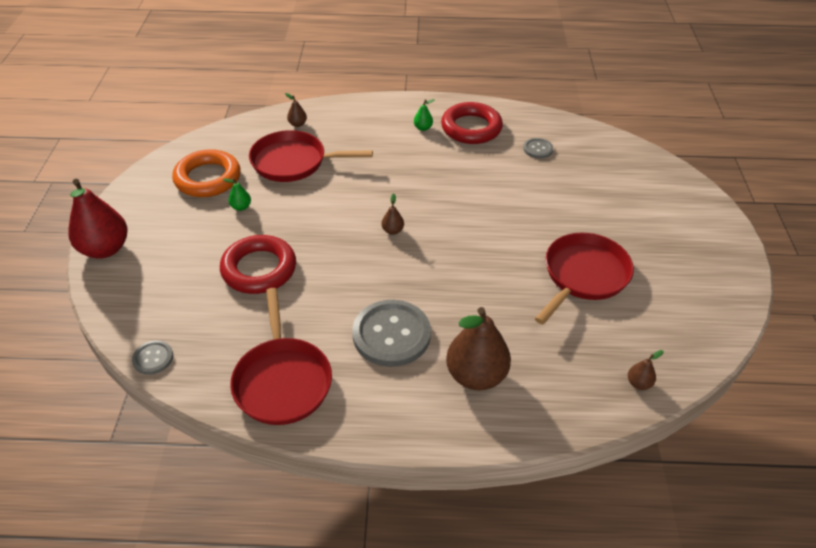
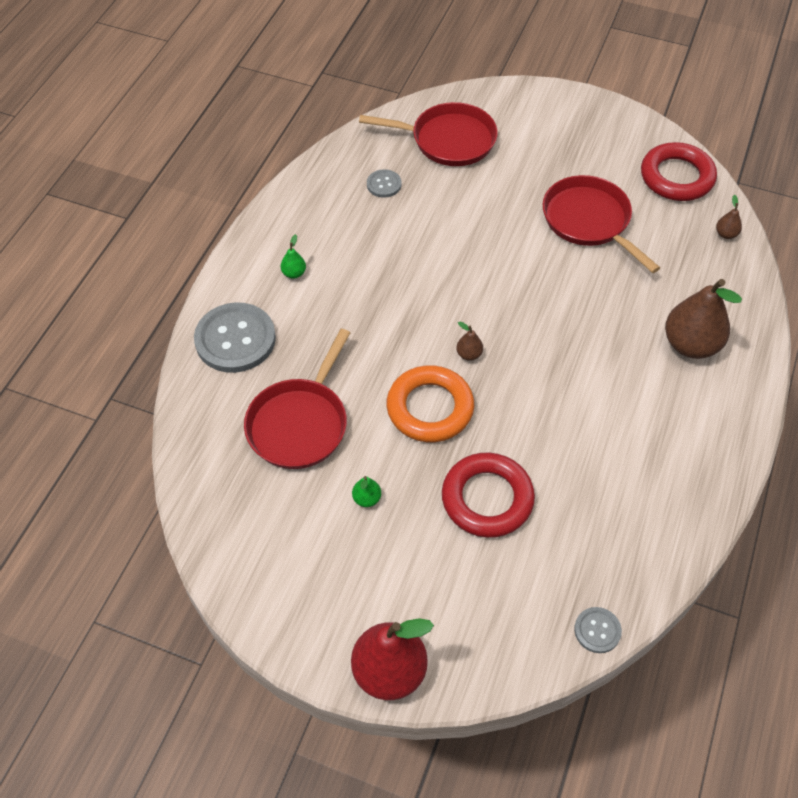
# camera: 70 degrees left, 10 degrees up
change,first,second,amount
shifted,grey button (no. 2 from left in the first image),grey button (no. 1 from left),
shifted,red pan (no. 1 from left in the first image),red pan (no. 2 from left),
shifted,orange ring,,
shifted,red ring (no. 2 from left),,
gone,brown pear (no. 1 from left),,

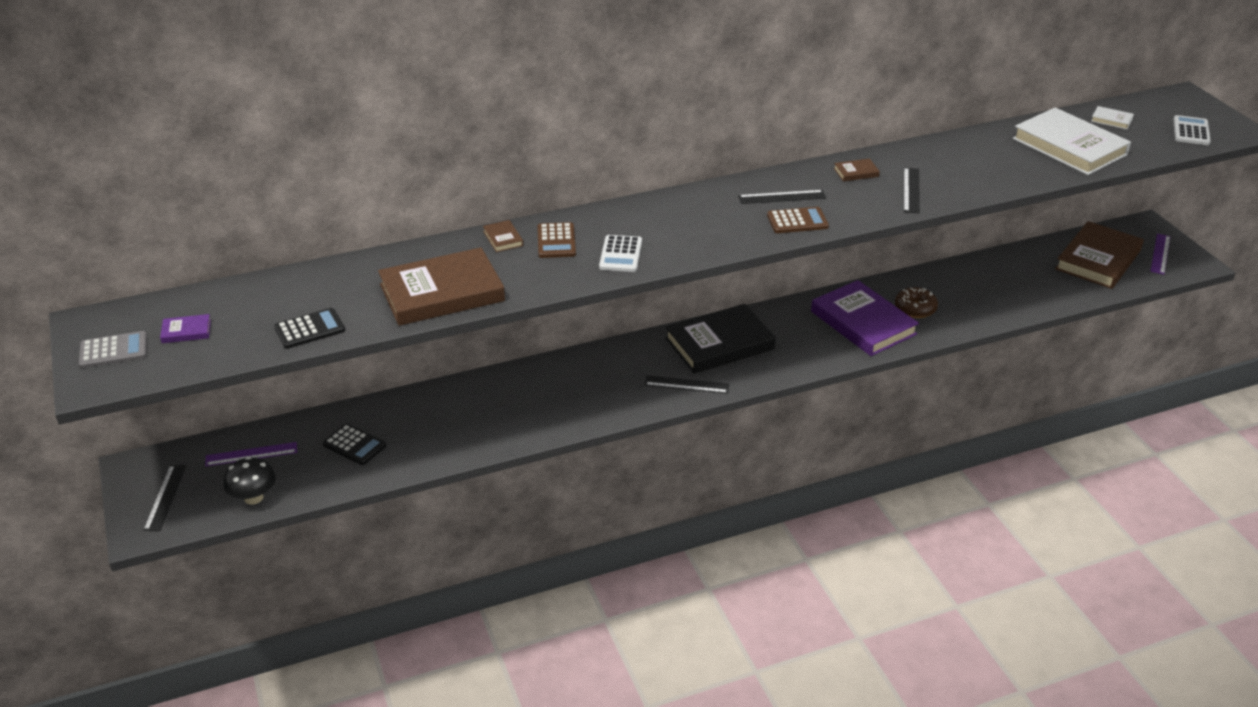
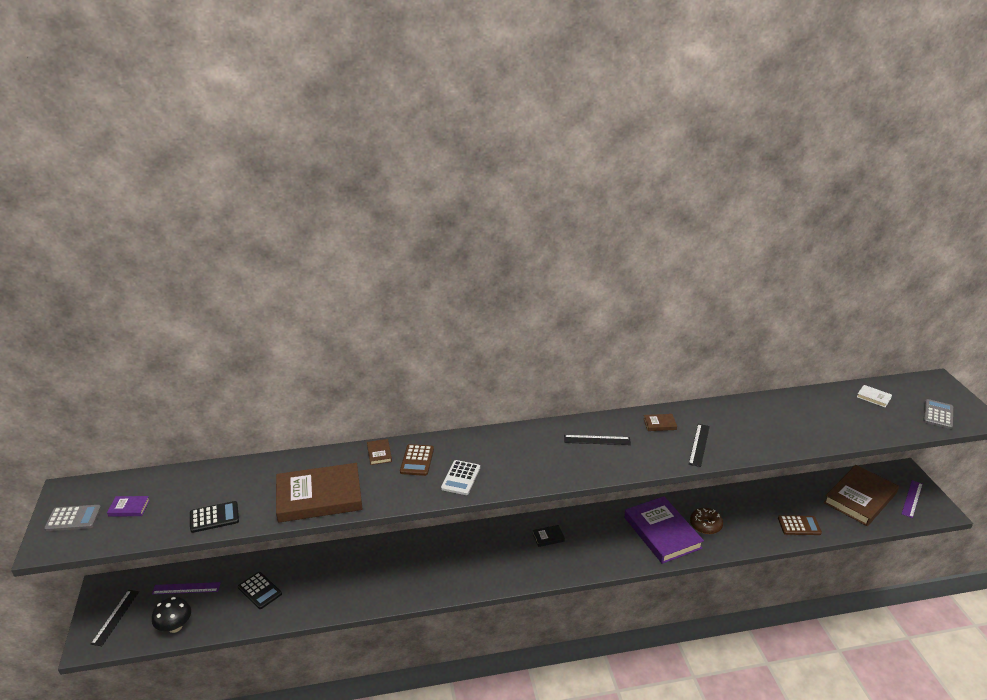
# camera: 10 degrees right, 5 degrees down
change,first,second,amount
scaled,black book,,x0.40
shifted,brown calculator (no. 2 from left),,
repainted,white calculator (no. 2 from left),grey calculator (no. 2 from left),
gone,black ruler (no. 2 from left),,
gone,white book (no. 1 from left),,

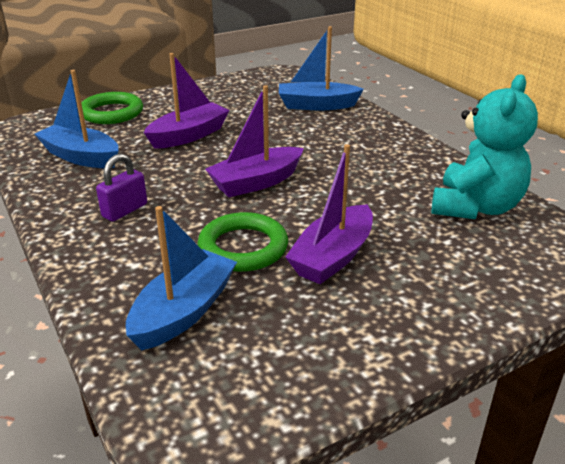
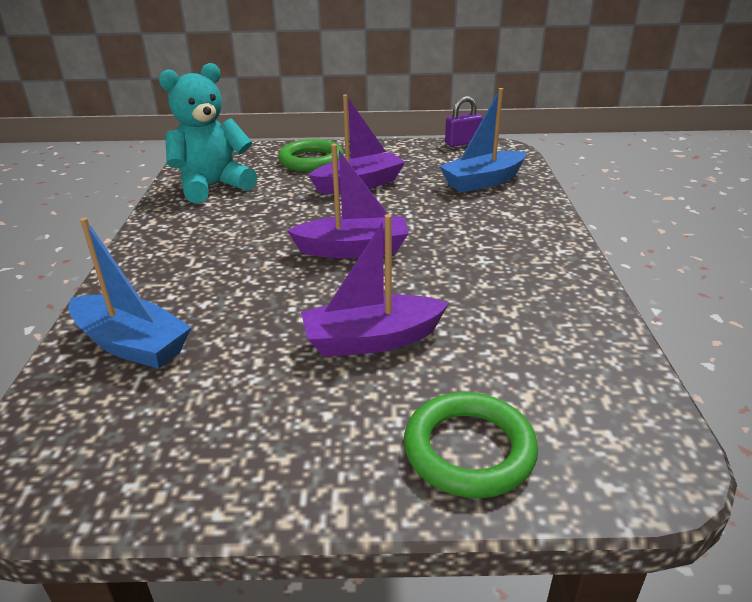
# camera: 150 degrees left, 0 degrees up
change,first,second,amount
shifted,green ring (no. 2 from left in the first image),green ring (no. 1 from left),
shifted,purple padlock,,
gone,blue boat (no. 1 from left),,

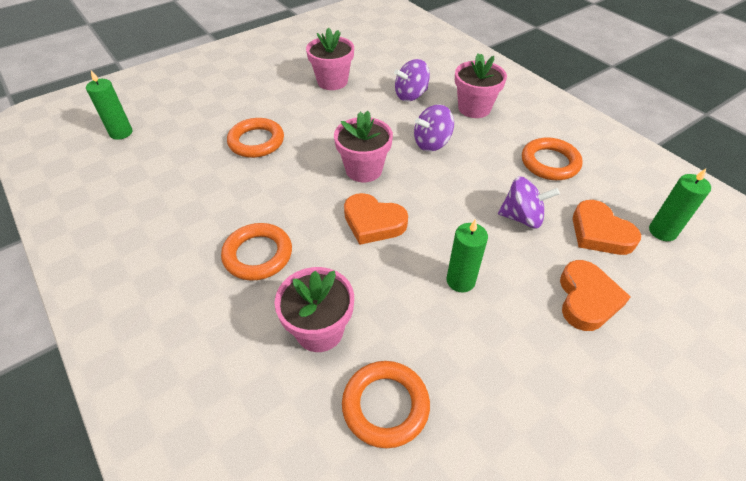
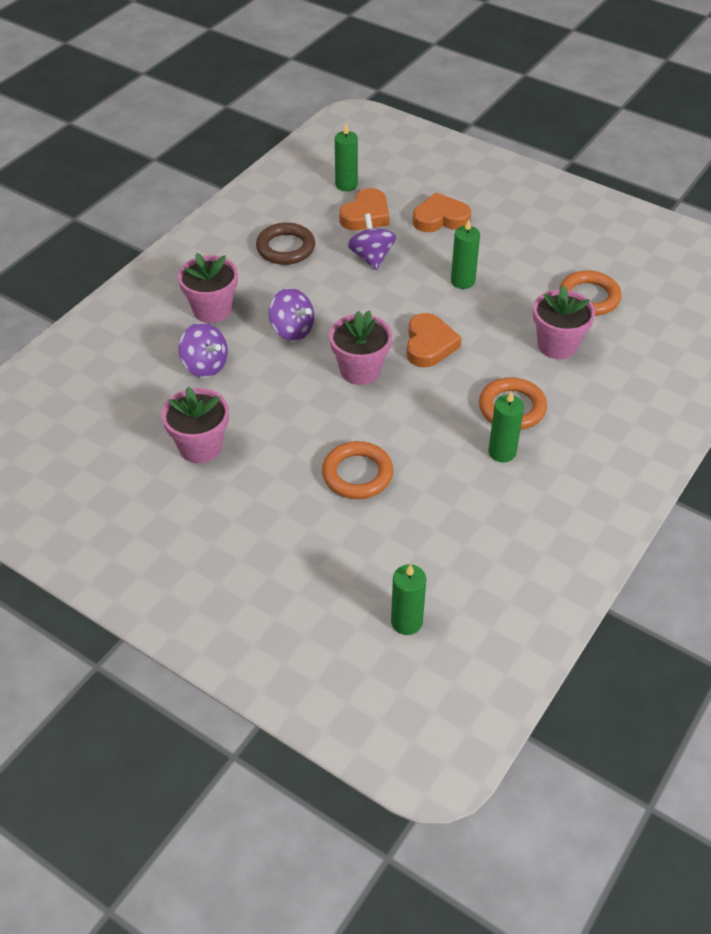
# camera: 110 degrees left, 0 degrees up
change,first,second,amount
repainted,orange ring (no. 4 from left),brown ring,
new,,green candle (no. 4 from left),

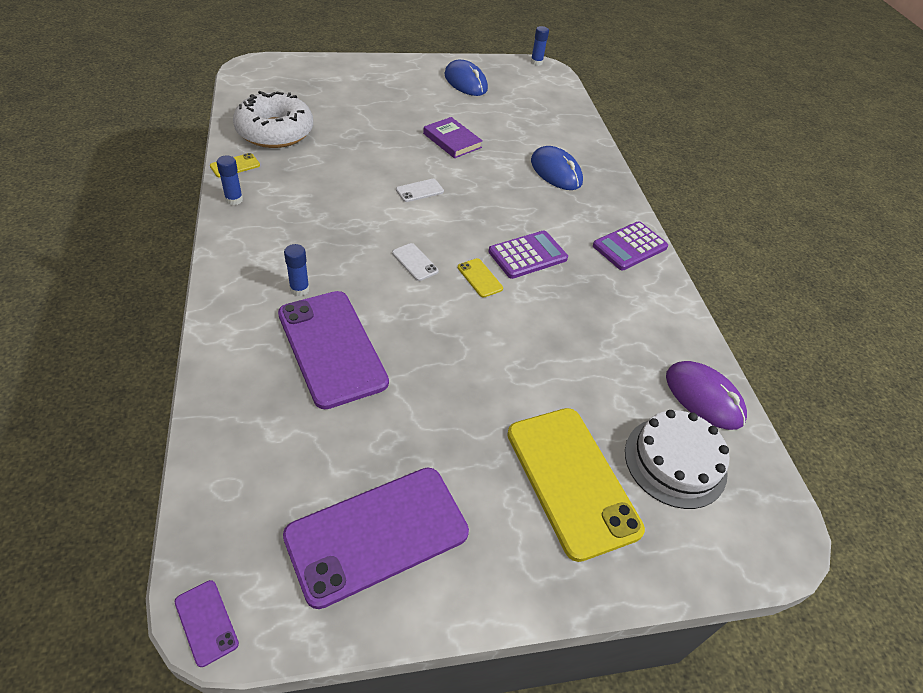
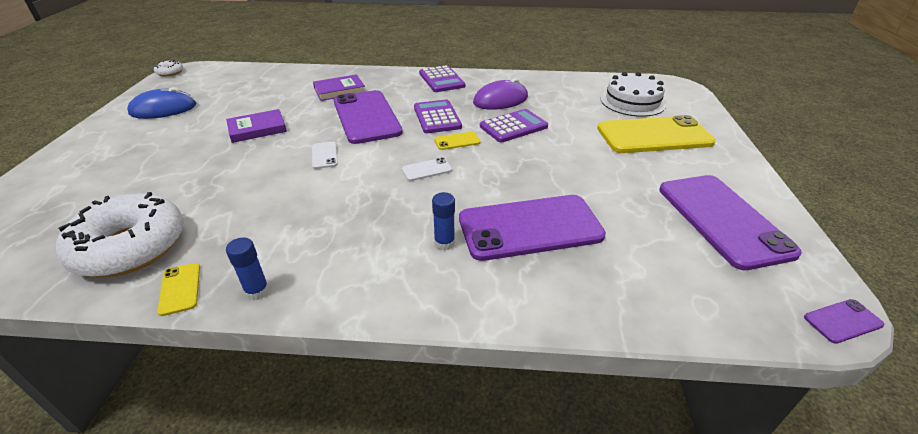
# camera: 70 degrees left, 10 degrees down
change,first,second,amount
swapped,blue glue stick (no. 3 from left),white donut (no. 2 from left),
swapped,blue mouse (no. 2 from left),purple book (no. 2 from left),
new,,purple phone (no. 1 from left),
shifted,purple mouse,,
new,,purple calculator (no. 3 from left),

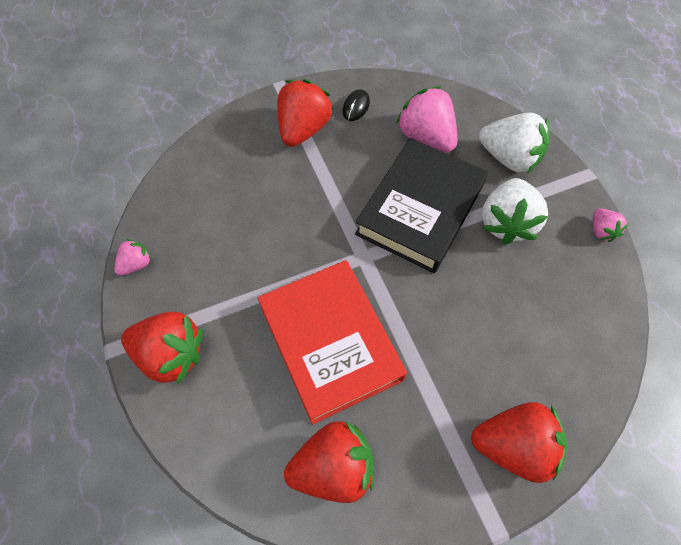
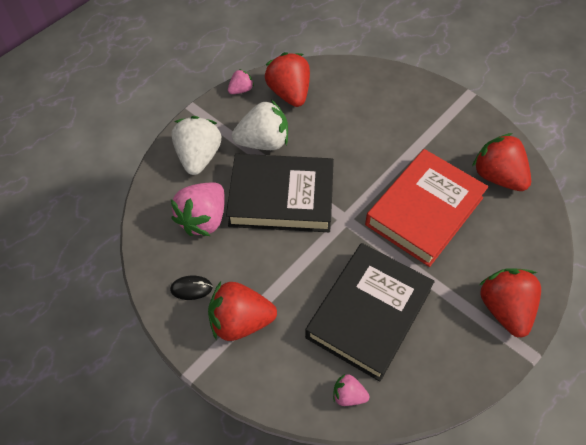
# camera: 115 degrees left, 5 degrees down
change,first,second,amount
shifted,red strawberry (no. 4 from left in the first image),red strawberry (no. 2 from left),
new,,black book (no. 2 from left),
shifted,pink strawberry (no. 1 from left in the first image),pink strawberry (no. 3 from left),

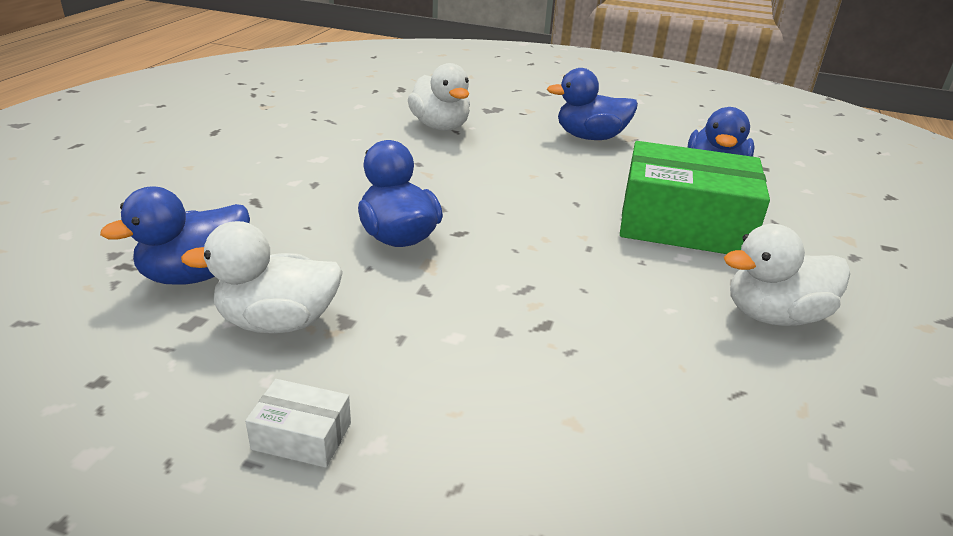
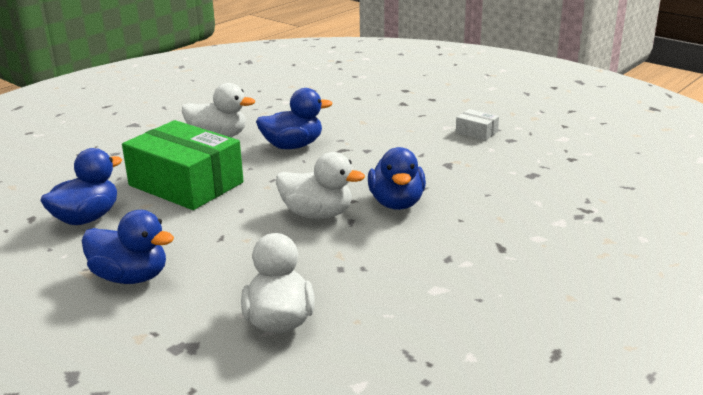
# camera: 155 degrees left, 5 degrees down
change,first,second,amount
shifted,blue duck (no. 1 from left in the first image),blue duck (no. 3 from left),
shifted,white duck (no. 1 from left in the first image),white duck (no. 3 from left),

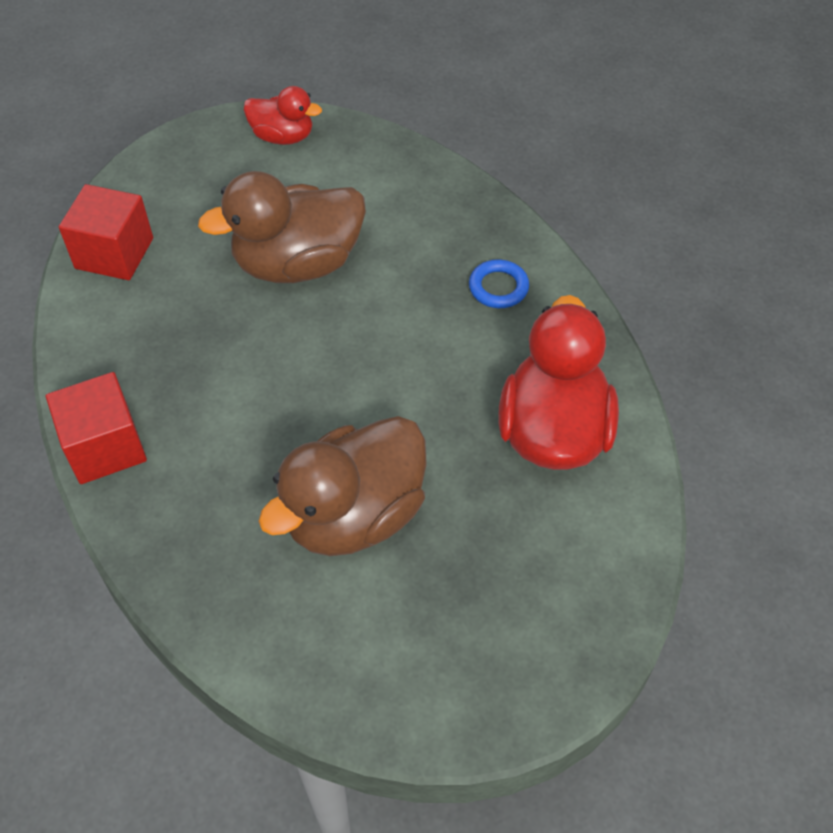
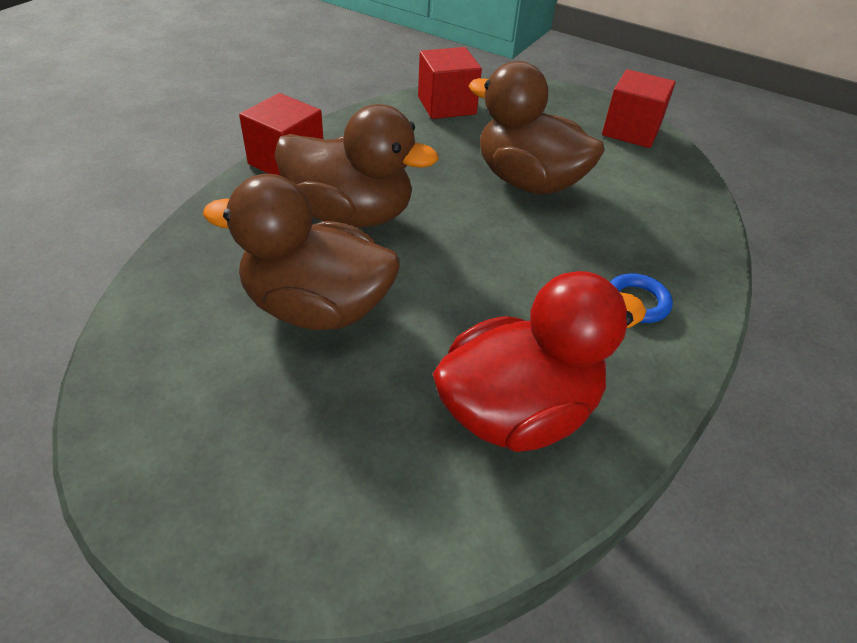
# camera: 55 degrees right, 10 degrees down
change,first,second,amount
new,,brown duck (no. 2 from left),
swapped,red duck (no. 1 from left),red cube (no. 3 from left),

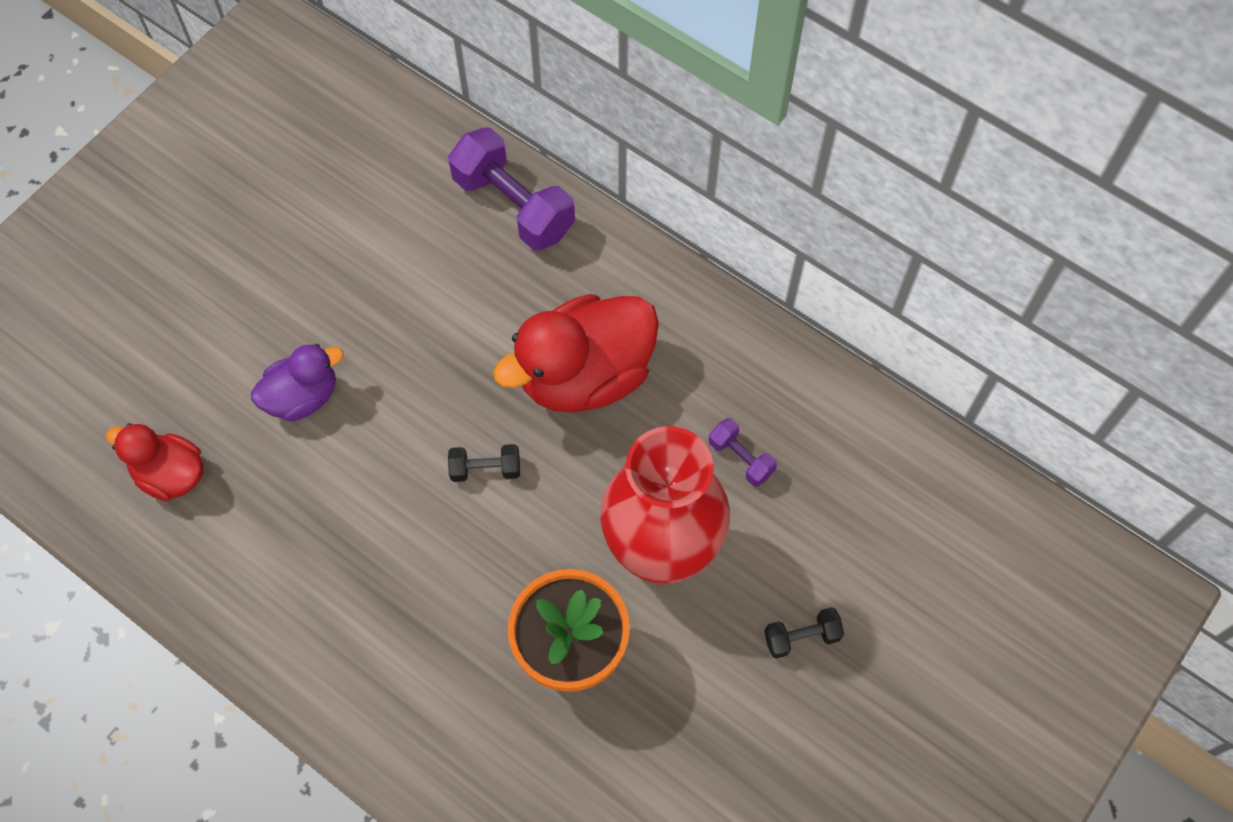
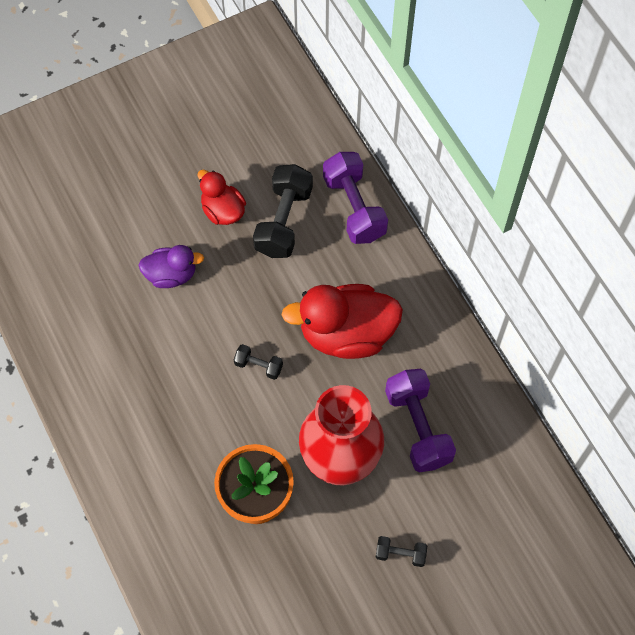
# camera: 25 degrees right, 0 degrees up
change,first,second,amount
shifted,red duck (no. 1 from left),,
new,,black dumbbell (no. 2 from left),
scaled,purple dumbbell (no. 2 from left),,x2.02

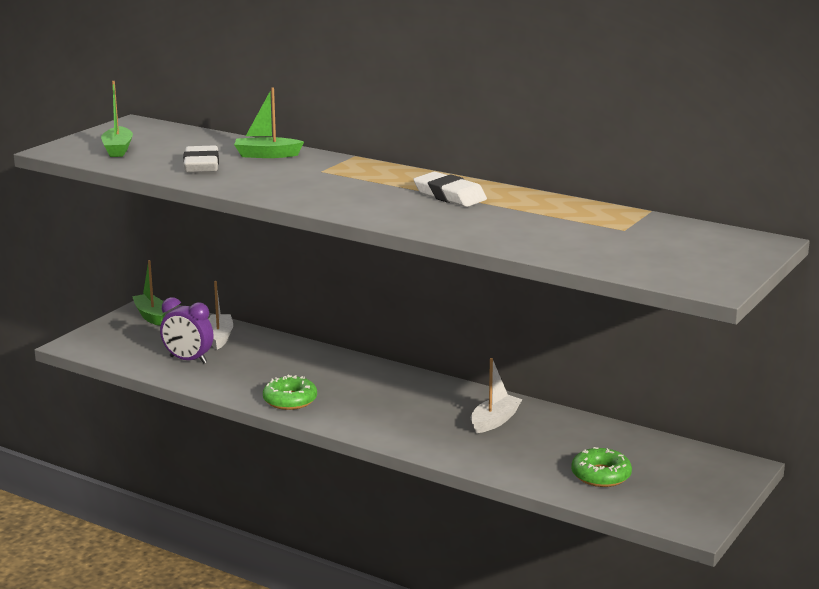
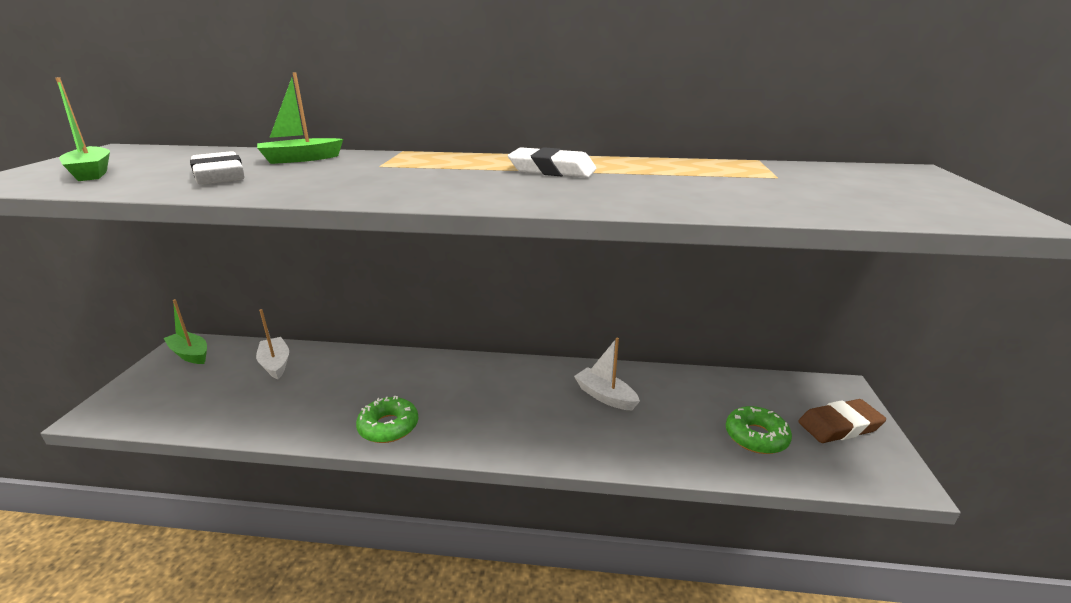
# camera: 25 degrees left, 5 degrees up
change,first,second,amount
rotated,white boat (no. 2 from left),,60 degrees counterclockwise
new,,brown eraser,
gone,purple clock,,

